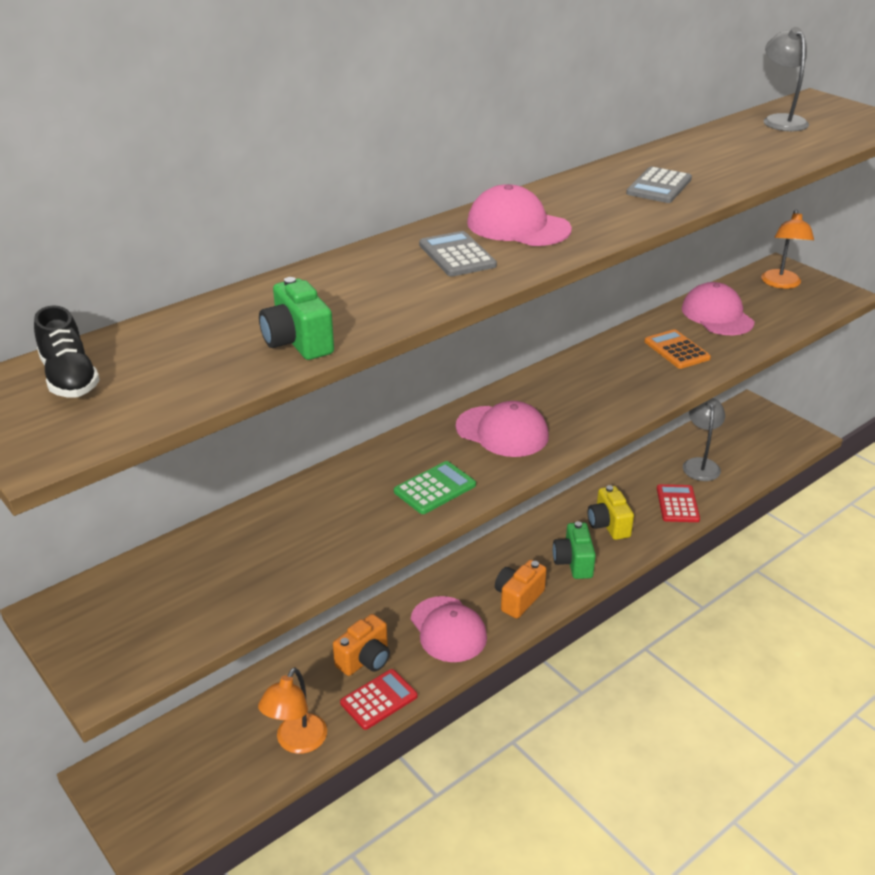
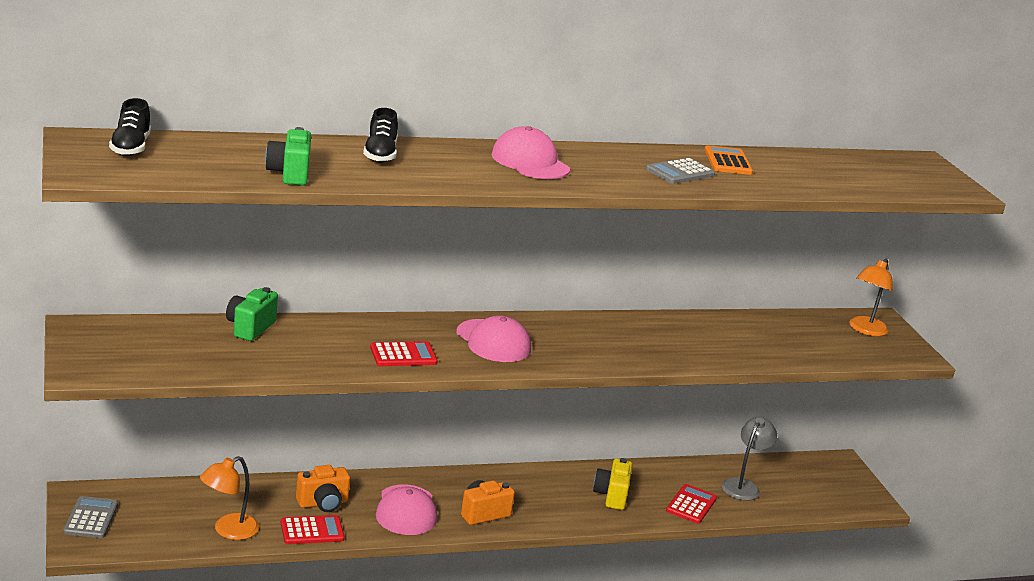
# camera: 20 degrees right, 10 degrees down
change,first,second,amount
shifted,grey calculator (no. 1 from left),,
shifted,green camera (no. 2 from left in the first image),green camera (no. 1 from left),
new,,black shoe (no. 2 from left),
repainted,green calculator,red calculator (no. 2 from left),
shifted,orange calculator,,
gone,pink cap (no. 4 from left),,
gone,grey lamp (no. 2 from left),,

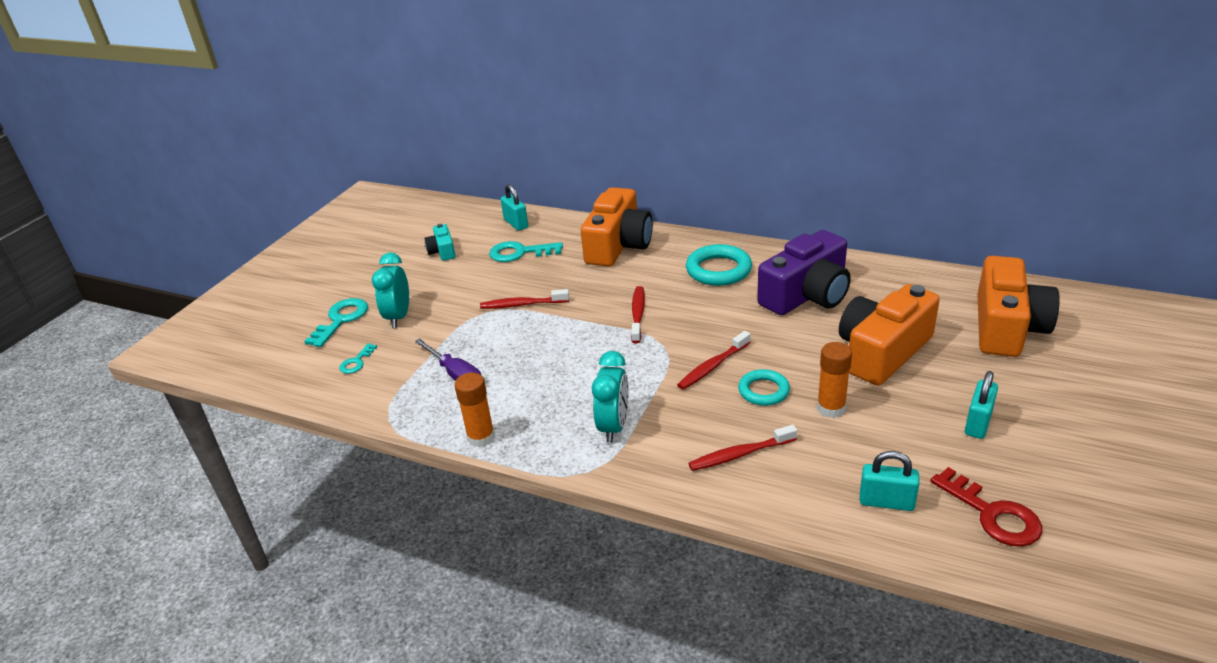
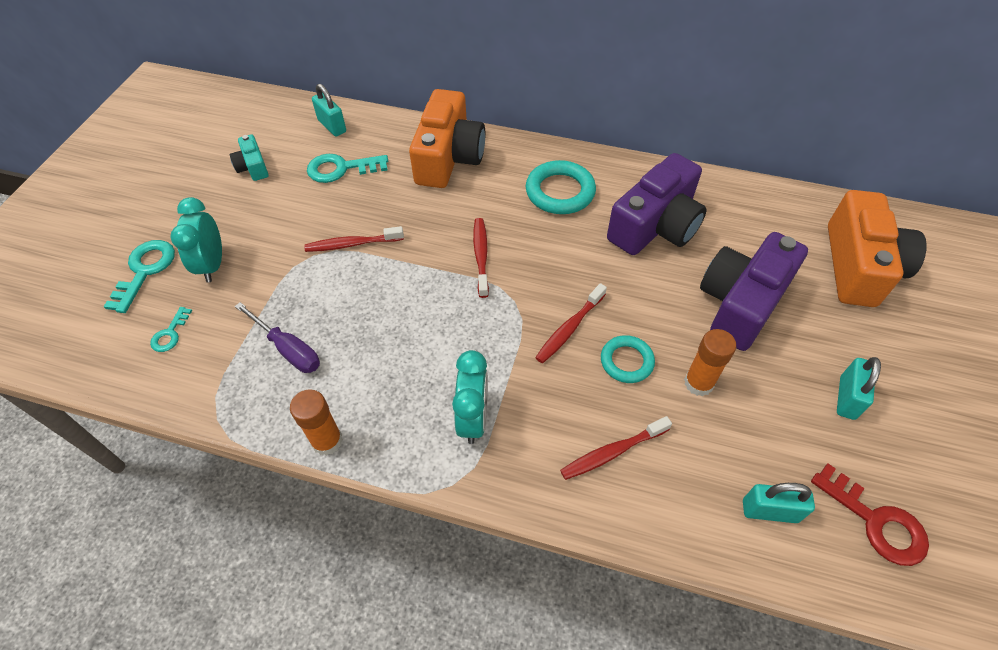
# camera: 10 degrees left, 20 degrees up
change,first,second,amount
repainted,orange camera (no. 2 from left),purple camera (no. 2 from left),

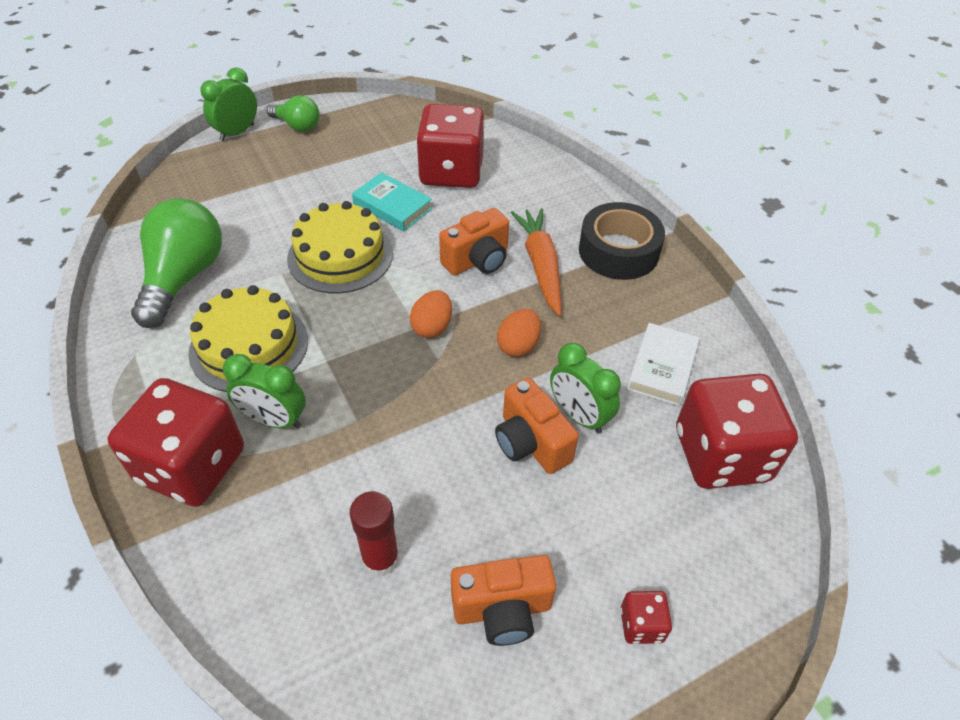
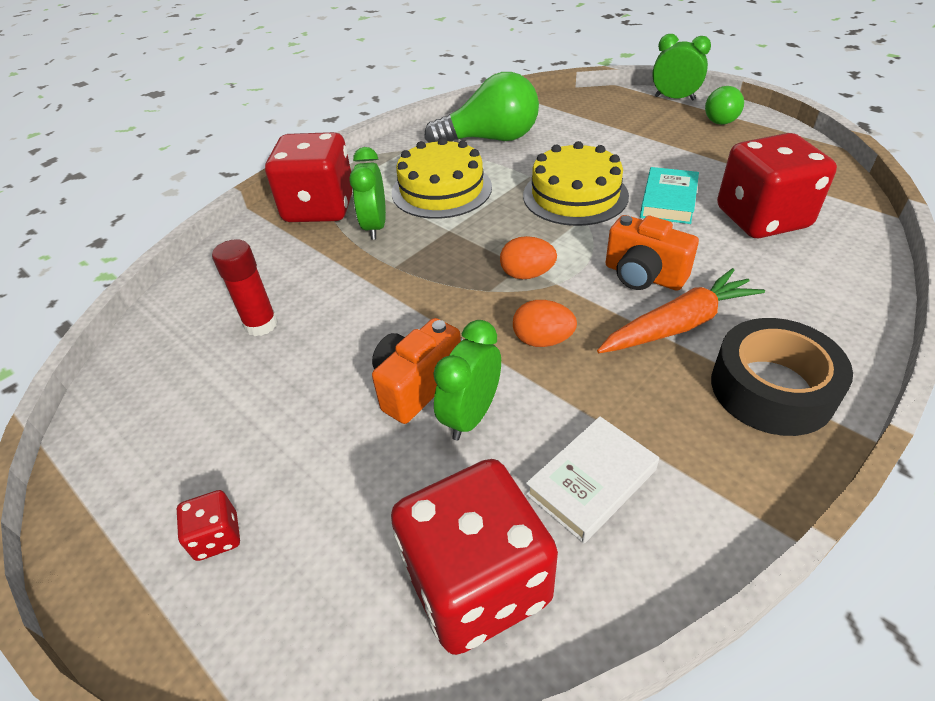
# camera: 75 degrees right, 5 degrees down
change,first,second,amount
rotated,white book,,45 degrees counterclockwise
gone,orange camera (no. 2 from left),,

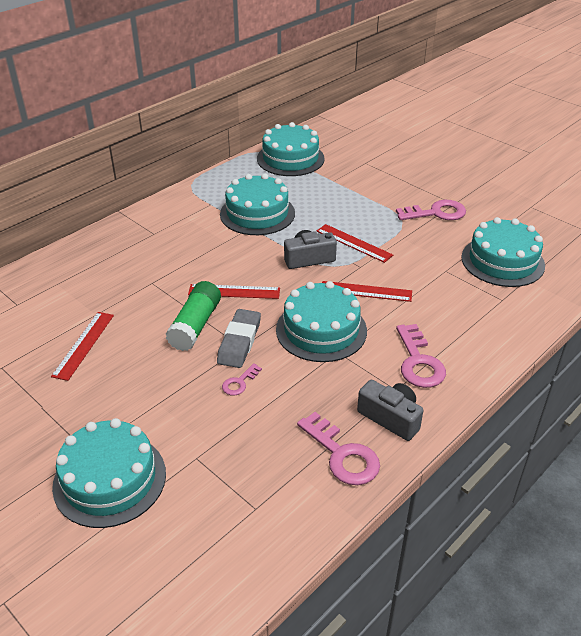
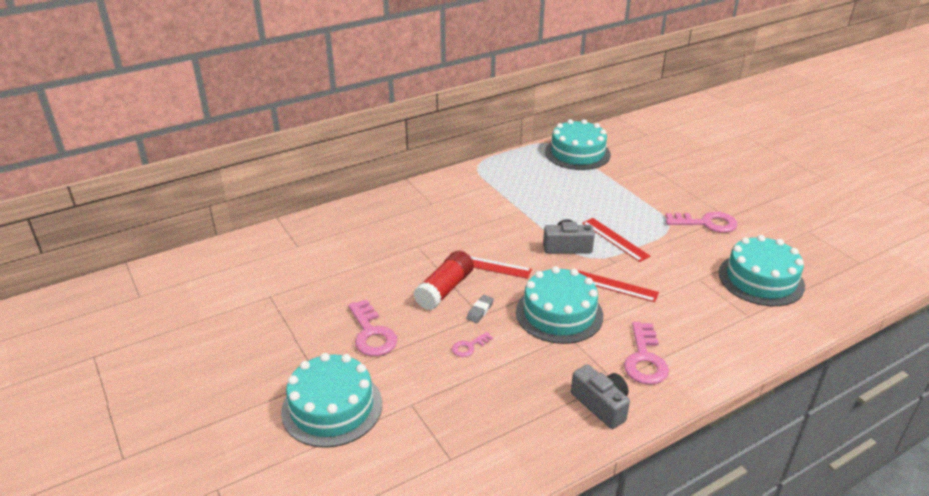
# camera: 15 degrees right, 5 degrees down
change,first,second,amount
shifted,pink key (no. 2 from left in the first image),pink key (no. 1 from left),
repainted,green glue stick,red glue stick,
scaled,grey eraser,,x0.54
gone,red ruler (no. 1 from left),,
gone,turquoise cake (no. 2 from left),,

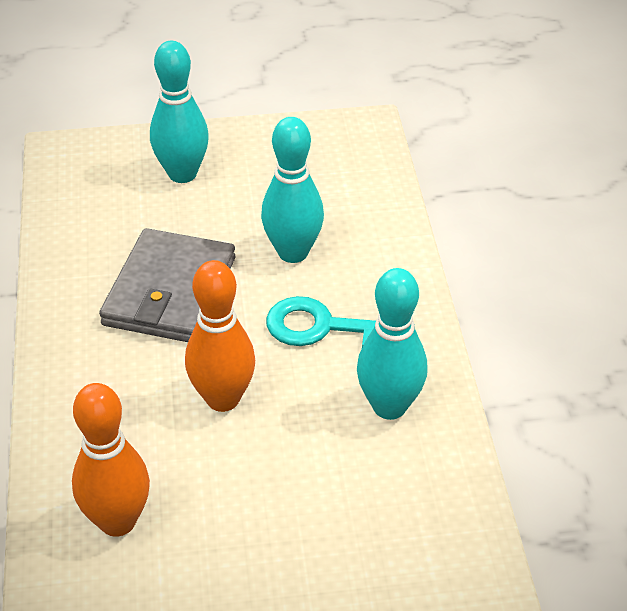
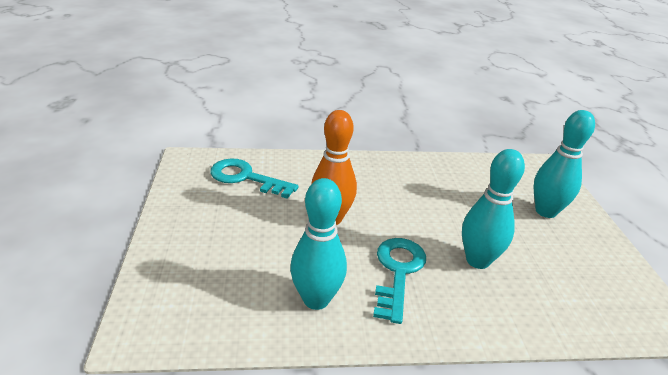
# camera: 90 degrees right, 10 degrees down
change,first,second,amount
swapped,orange bowling pin (no. 1 from left),turquoise key (no. 1 from left),
gone,grey wallet,,

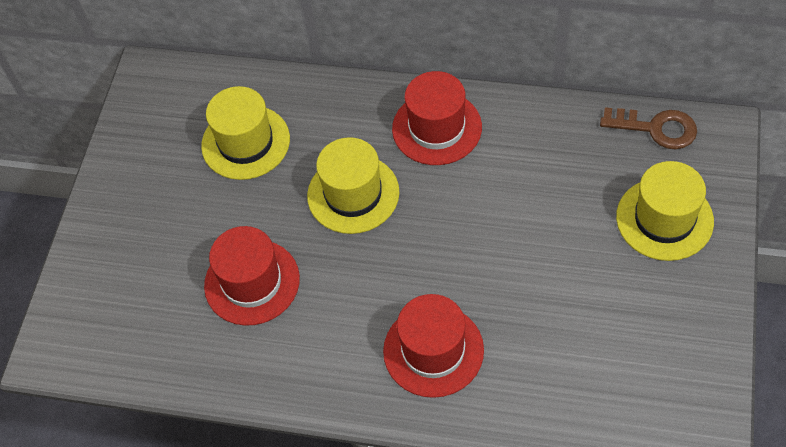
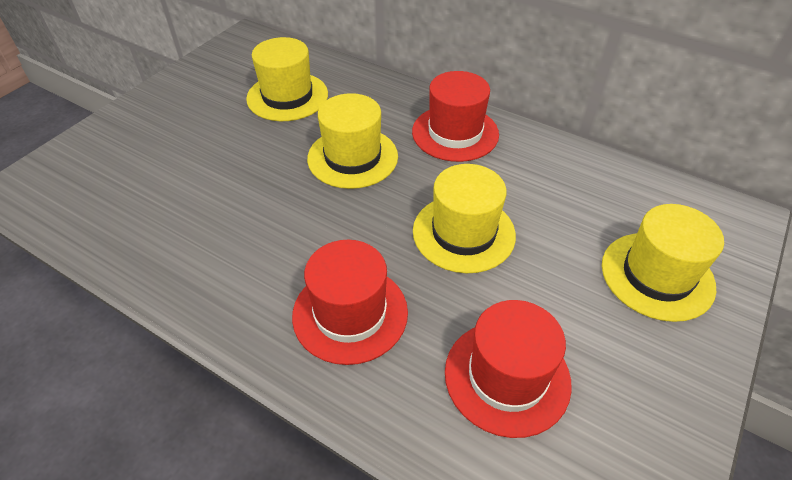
# camera: 15 degrees right, 10 degrees down
change,first,second,amount
new,,yellow hat (no. 3 from left),
shifted,red hat (no. 1 from left in the first image),red hat (no. 3 from left),
gone,brown key,,

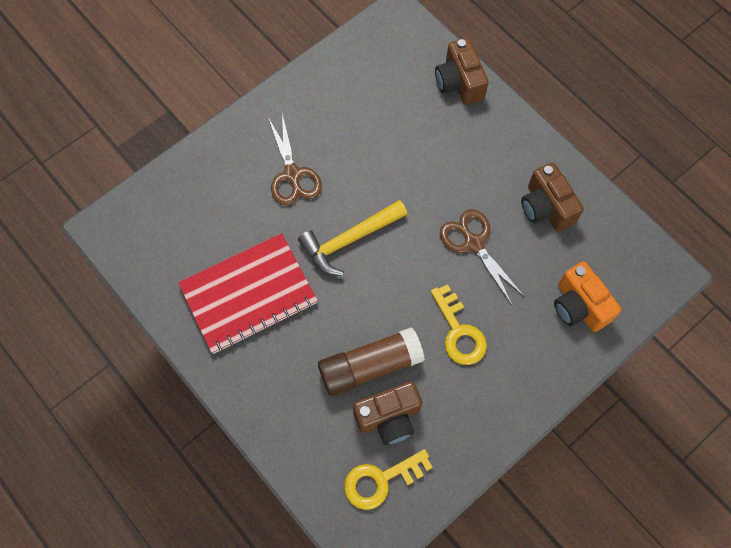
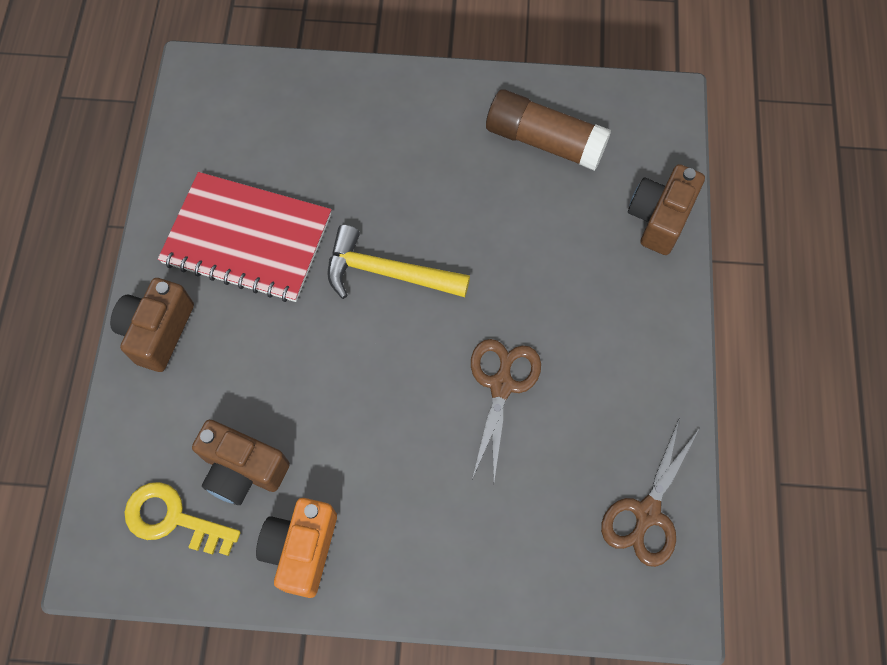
# camera: 45 degrees right, 0 degrees up
change,first,second,amount
shifted,brown camera (no. 3 from left in the first image),brown camera (no. 1 from left),
shifted,orange camera,,
shifted,brown glue stick,,
shifted,brown scissors (no. 1 from left in the first image),brown scissors (no. 2 from left),
gone,yellow key (no. 2 from left),,

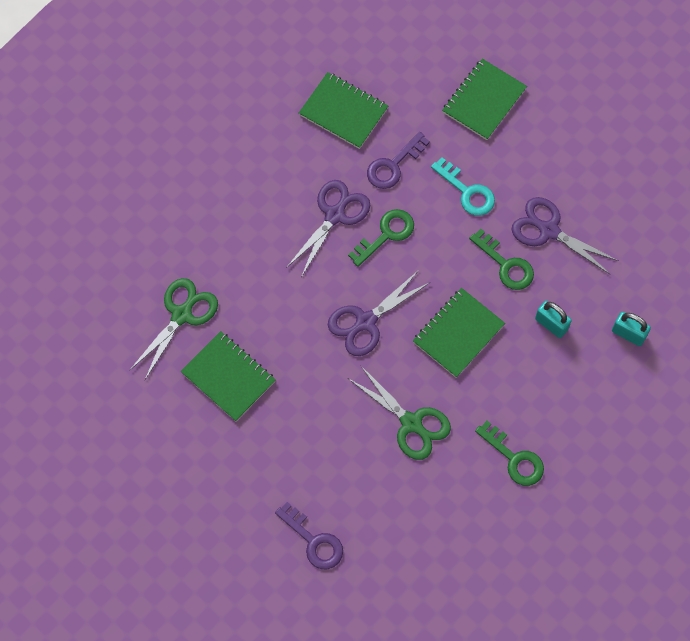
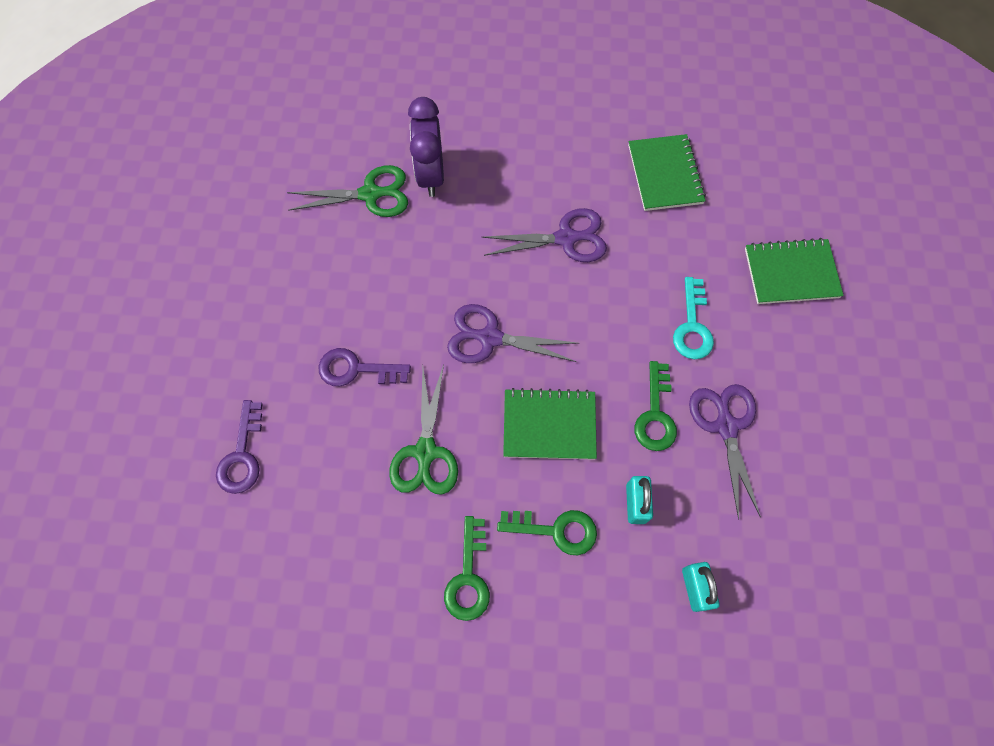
# camera: 50 degrees right, 0 degrees up
change,first,second,amount
shifted,purple key (no. 2 from left),,
new,,purple clock,
shifted,green key (no. 1 from left in the first image),green key (no. 2 from left),
gone,green notebook (no. 1 from left),,

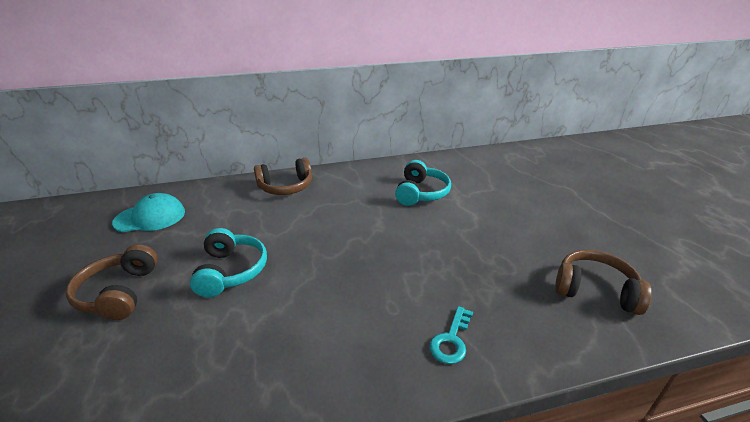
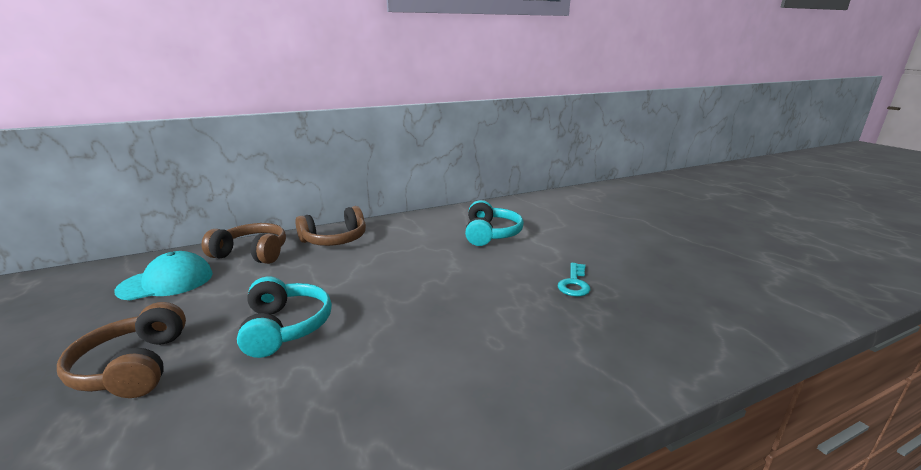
# camera: 10 degrees left, 10 degrees down
change,first,second,amount
shifted,brown headphones (no. 3 from left in the first image),brown headphones (no. 2 from left),
shifted,turquoise key,,

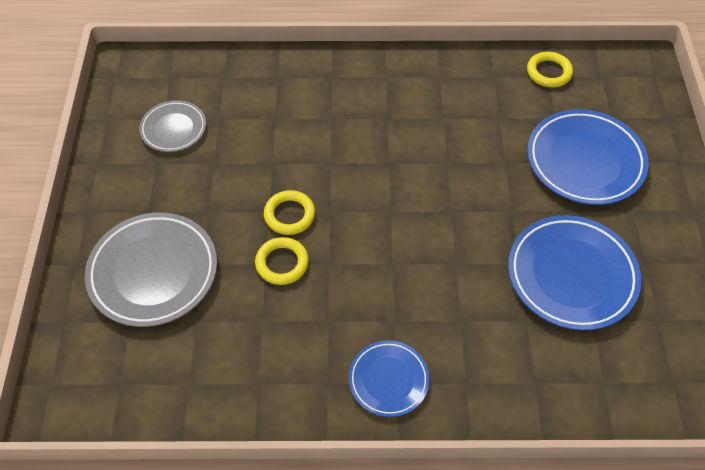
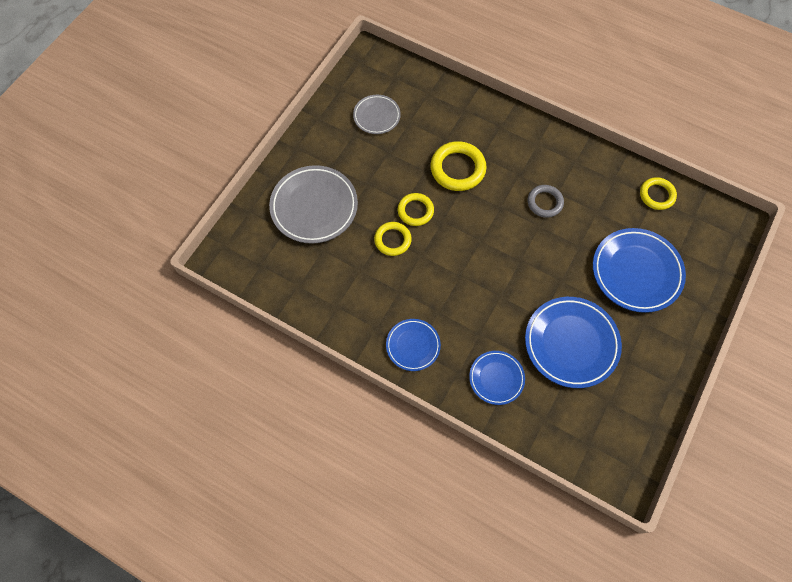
# camera: 30 degrees right, 10 degrees up
change,first,second,amount
new,,yellow ring (no. 3 from left),
new,,blue plate (no. 2 from left),
new,,grey ring,

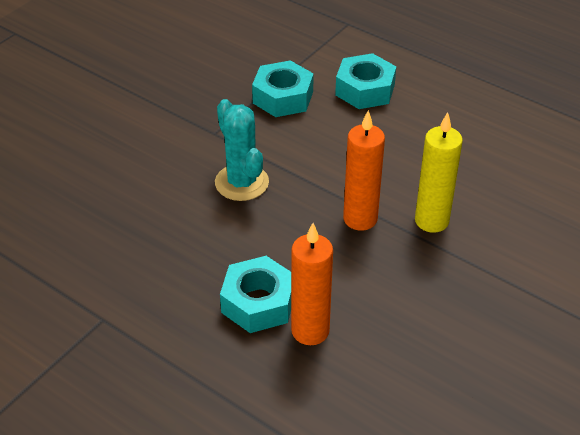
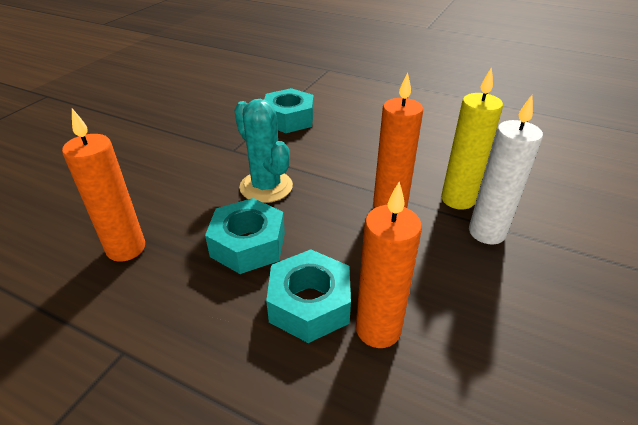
# camera: 10 degrees left, 5 degrees down
change,first,second,amount
new,,orange candle (no. 1 from left),
shifted,turquoise nut (no. 3 from left in the first image),turquoise nut (no. 1 from left),
new,,white candle,

